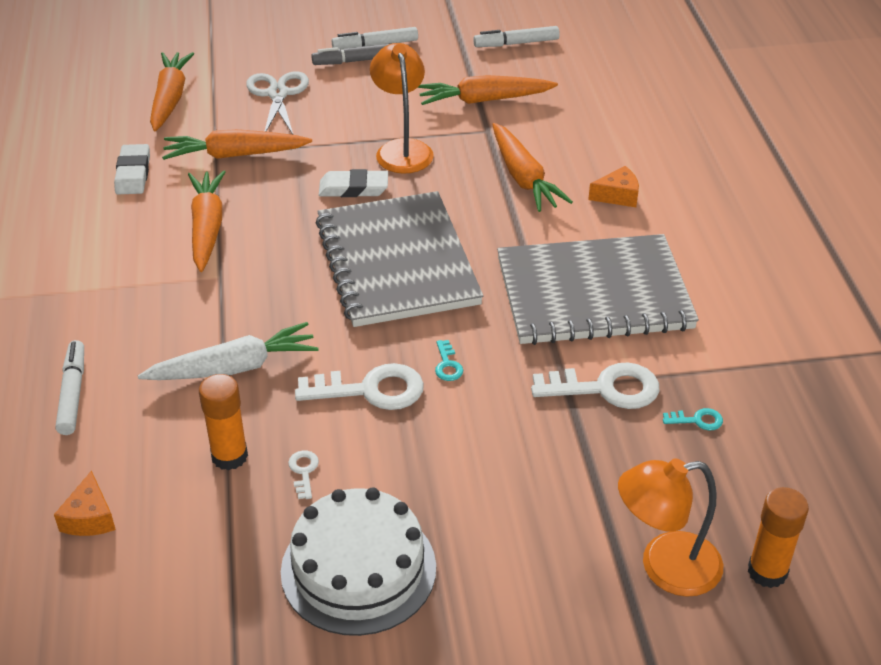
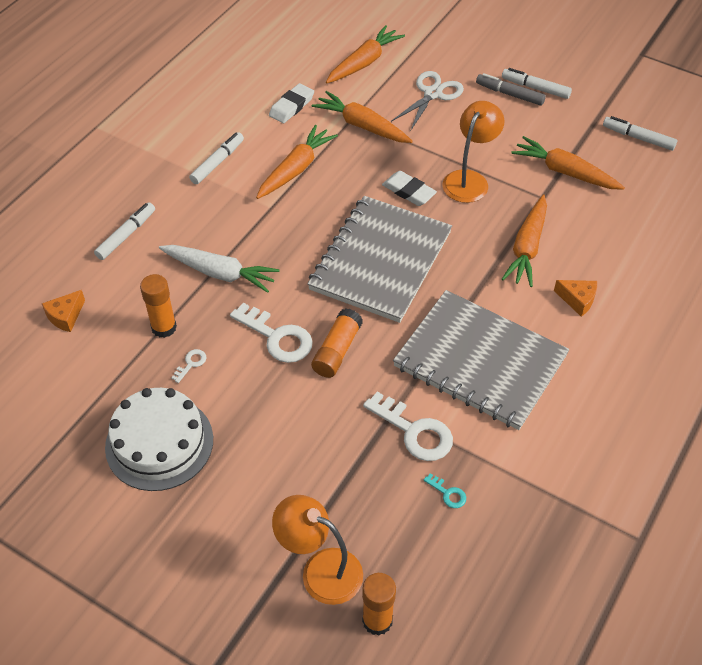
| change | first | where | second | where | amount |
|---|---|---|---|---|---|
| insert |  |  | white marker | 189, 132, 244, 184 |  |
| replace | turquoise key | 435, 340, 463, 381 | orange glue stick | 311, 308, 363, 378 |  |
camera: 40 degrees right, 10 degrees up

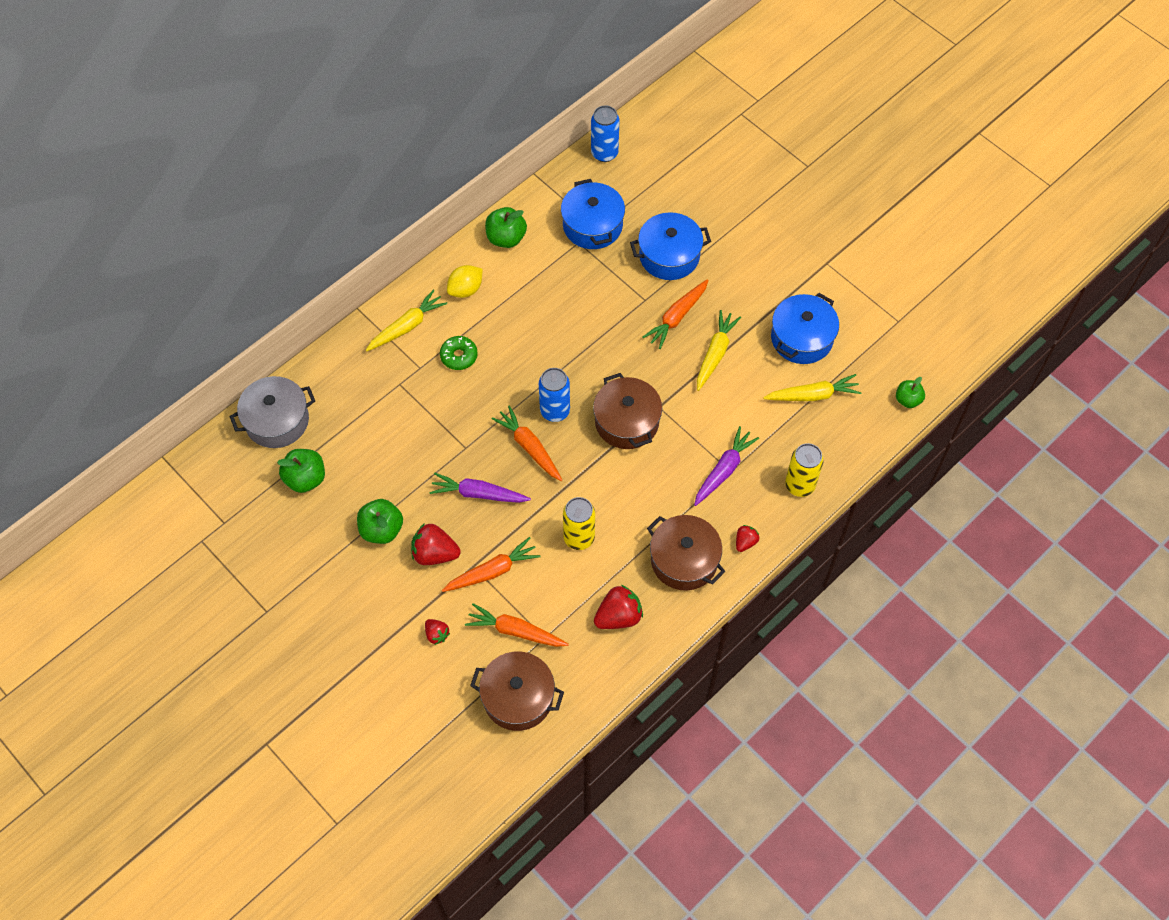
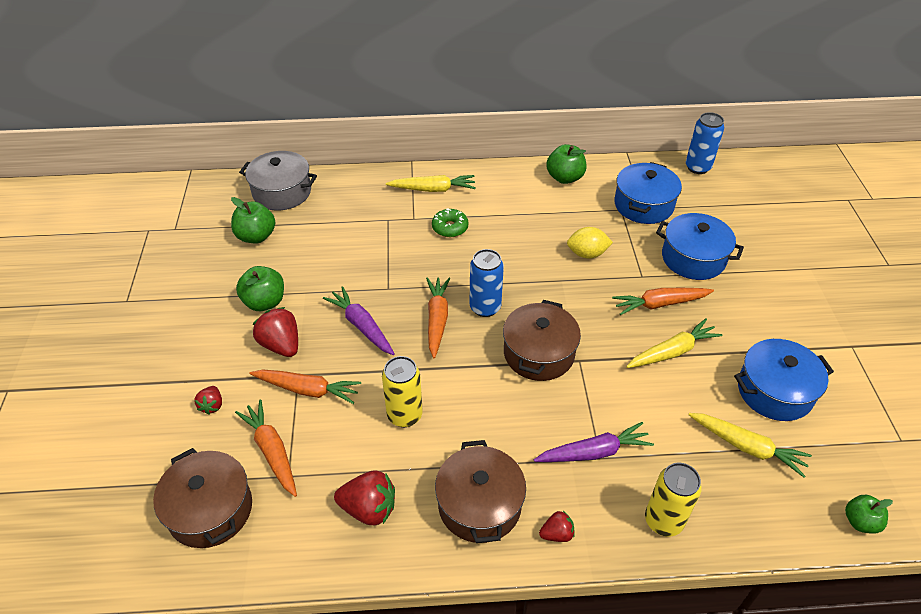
| change | first | where | second | where | amount |
|---|---|---|---|---|---|
| move | yellow lemon | 447, 265, 483, 298 |  | 567, 227, 613, 259 |  |
camera: 40 degrees right, 15 degrees down

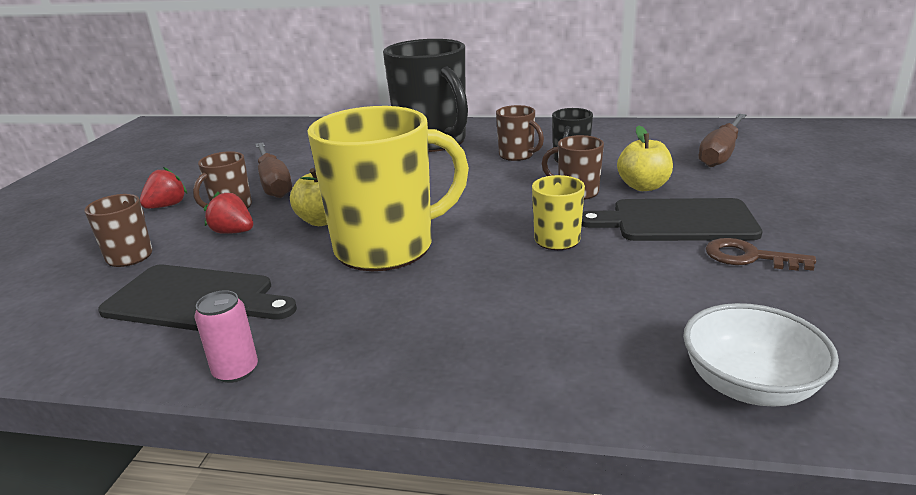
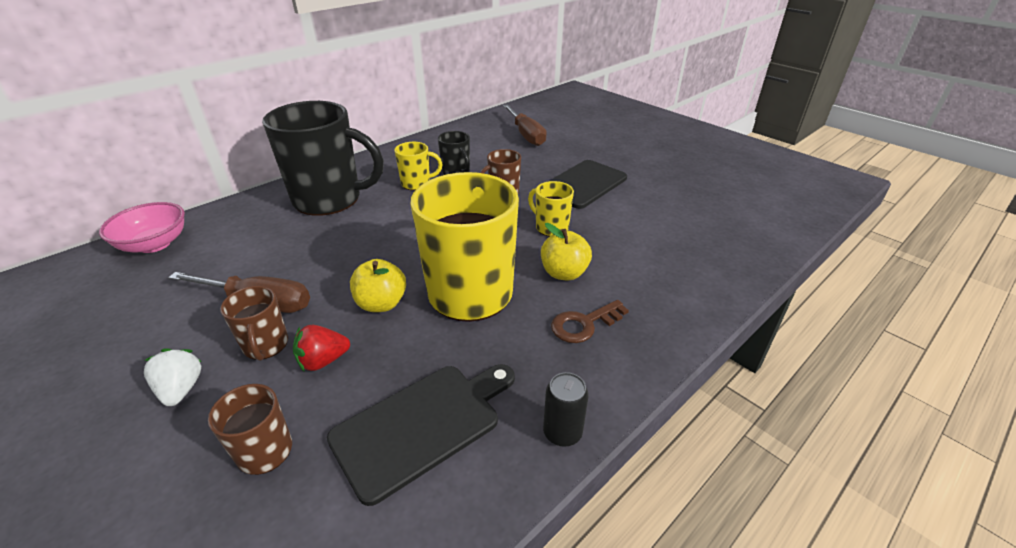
| change | first | where | second | where | amount |
|---|---|---|---|---|---|
| delete | white bowl | 683, 303, 839, 407 |  |  |  |
| insert |  |  | pink bowl | 99, 202, 185, 253 |  |
| move | yellow apple | 617, 125, 673, 191 |  | 541, 223, 592, 281 |  |
| move | brown key | 705, 238, 816, 271 |  | 551, 300, 629, 343 |  |
| recolor | red strawberry | 140, 167, 187, 209 | white strawberry | 144, 348, 202, 406 |  |
| recolor | pink can | 194, 290, 258, 383 | black can | 543, 372, 588, 447 |  |
| recolor | brown mug | 496, 105, 544, 161 | yellow mug | 394, 142, 442, 190 |  |
camera: 55 degrees left, 10 degrees up

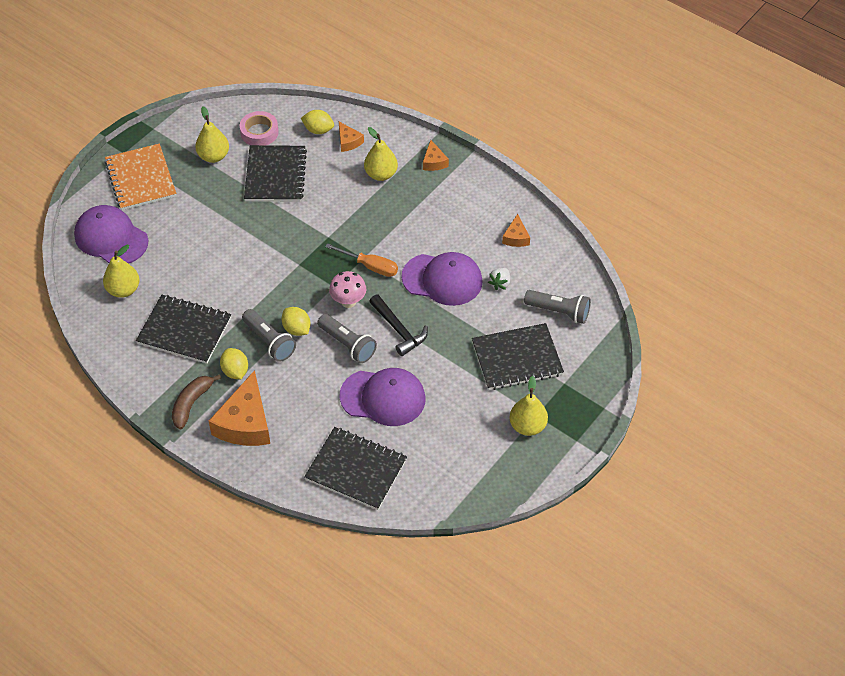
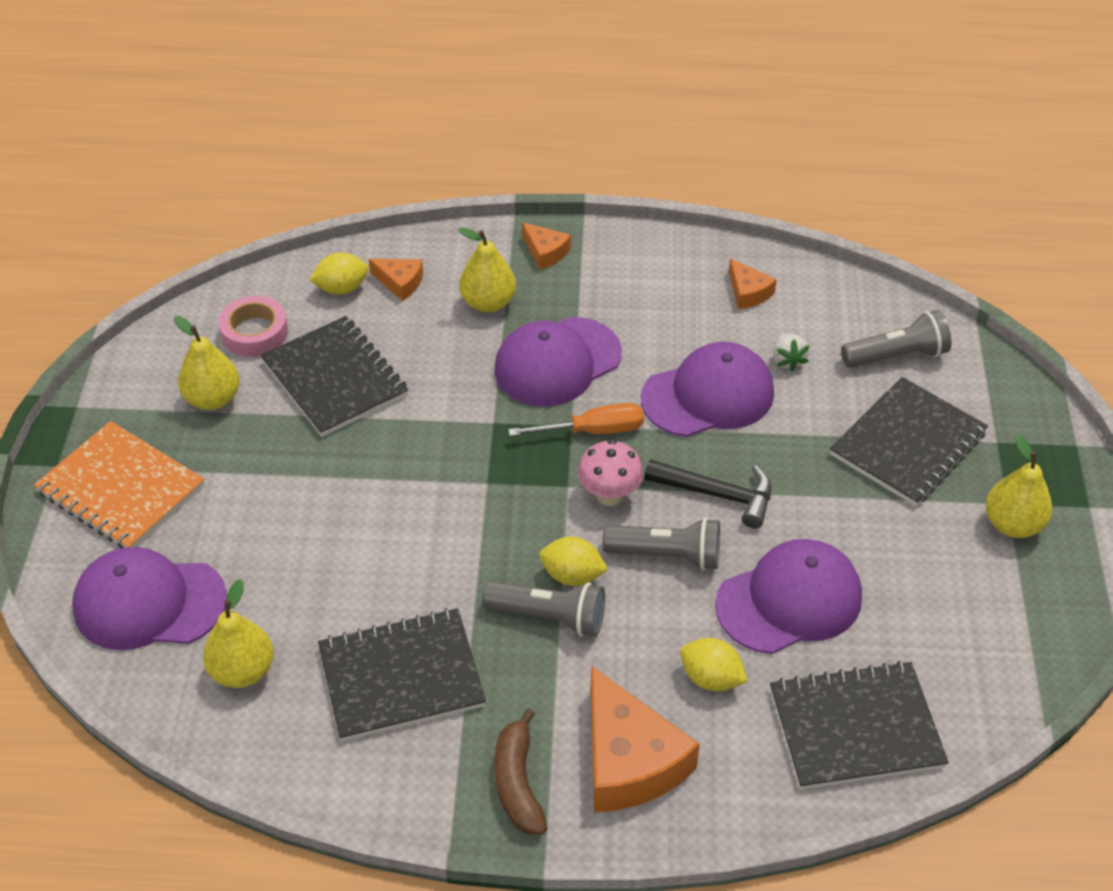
| change | first | where | second | where | amount |
|---|---|---|---|---|---|
| insert |  |  | purple cap | 494, 317, 622, 407 |  |
| move | yellow lemon | 220, 348, 248, 379 |  | 680, 638, 748, 691 |  |
camera: 35 degrees left, 5 degrees down

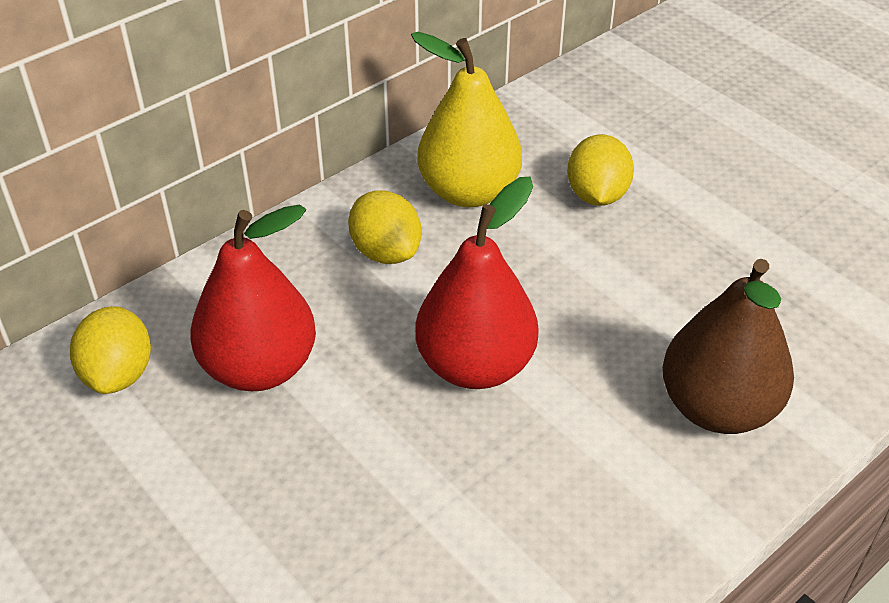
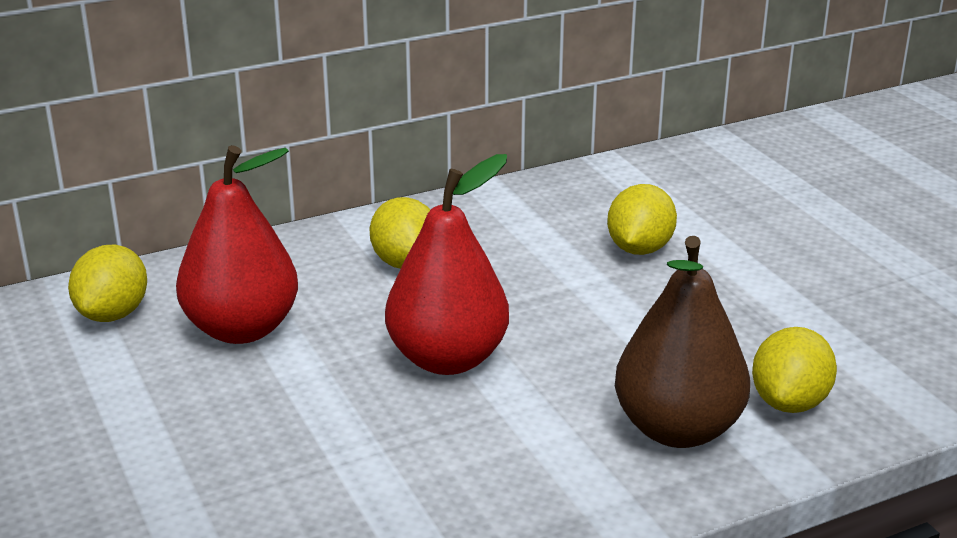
| change | first | where | second | where | amount |
|---|---|---|---|---|---|
| delete | yellow pear | 411, 32, 522, 207 |  |  |  |
| insert |  |  | yellow lemon | 752, 327, 837, 413 |  |
camera: 15 degrees right, 15 degrees down

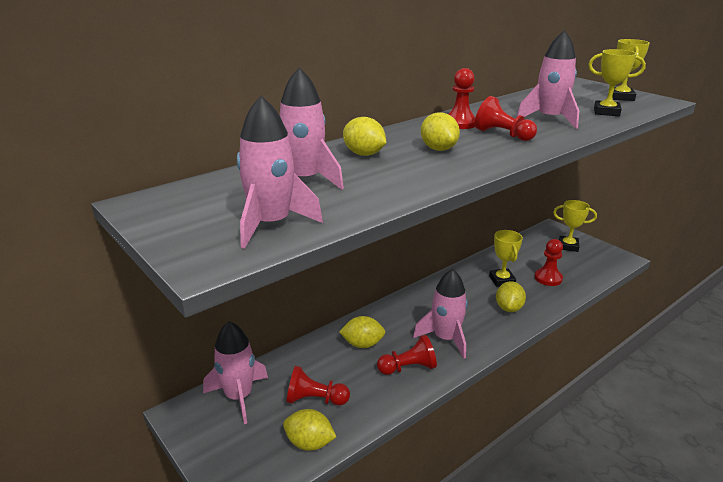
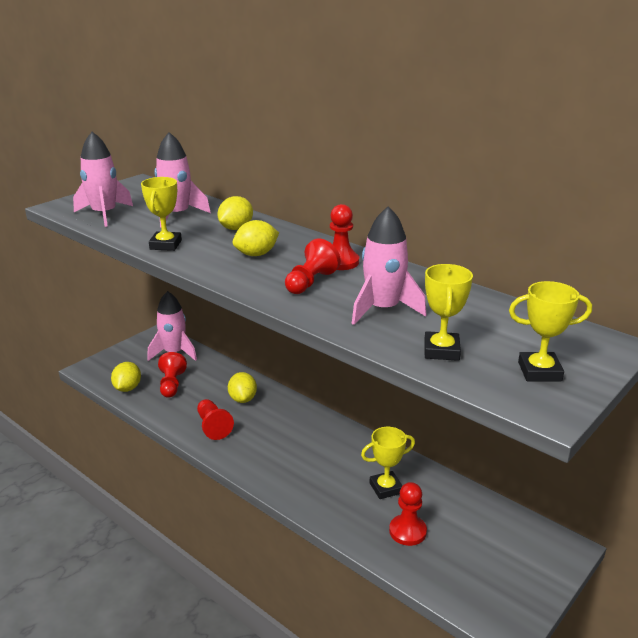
| change | first | where | second | where | amount |
|---|---|---|---|---|---|
| delete | pink rocket | 413, 269, 468, 359 |  |  |  |
| delete | yellow lemon | 496, 281, 526, 312 |  |  |  |
| move | yellow trophy | 553, 200, 597, 252 |  | 141, 177, 182, 251 |  |
camera: 80 degrees right, 0 degrees up

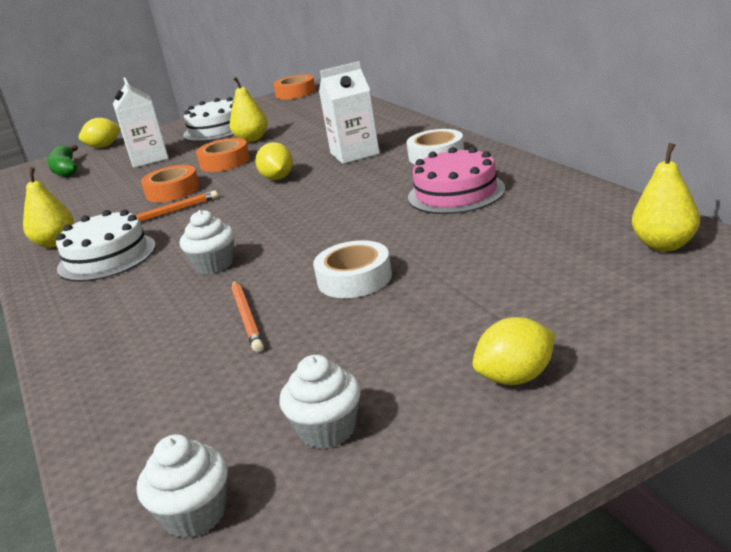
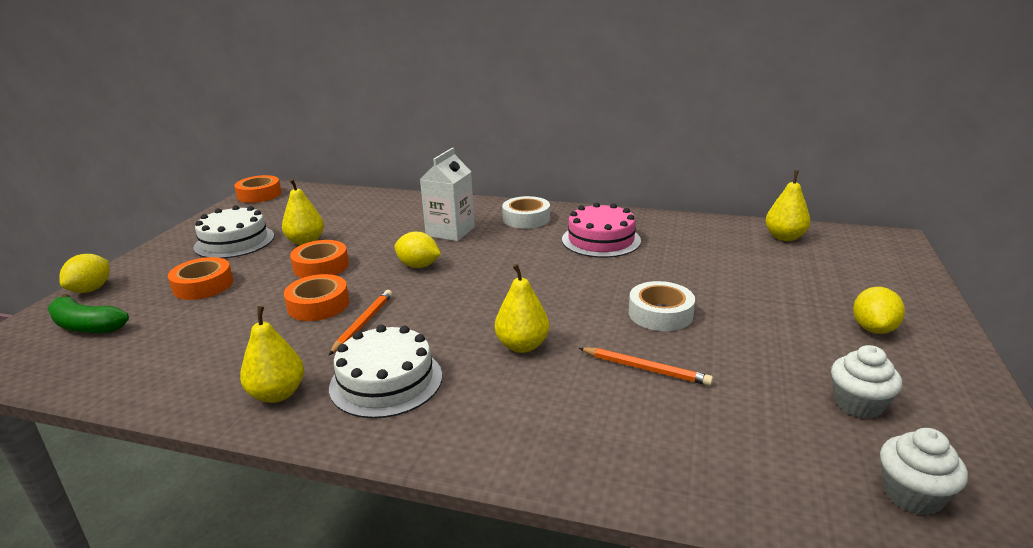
| change | first | where | second | where | amount |
|---|---|---|---|---|---|
| replace | white carton | 113, 78, 168, 168 | orange tape | 168, 257, 233, 300 |  |
| replace | white cupcake | 180, 210, 234, 274 | yellow pear | 495, 264, 549, 353 |  |
camera: 50 degrees left, 0 degrees up

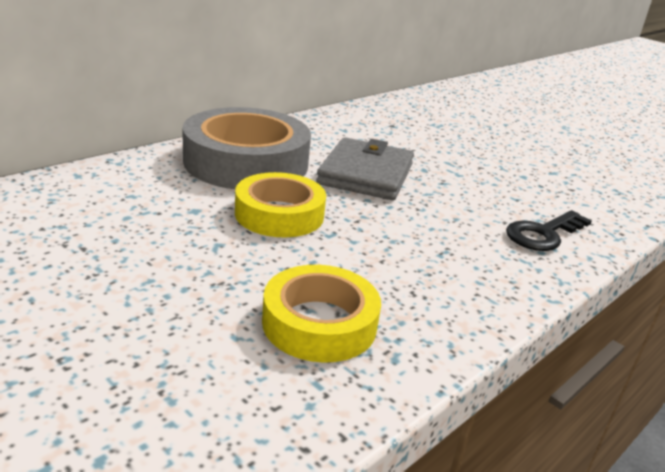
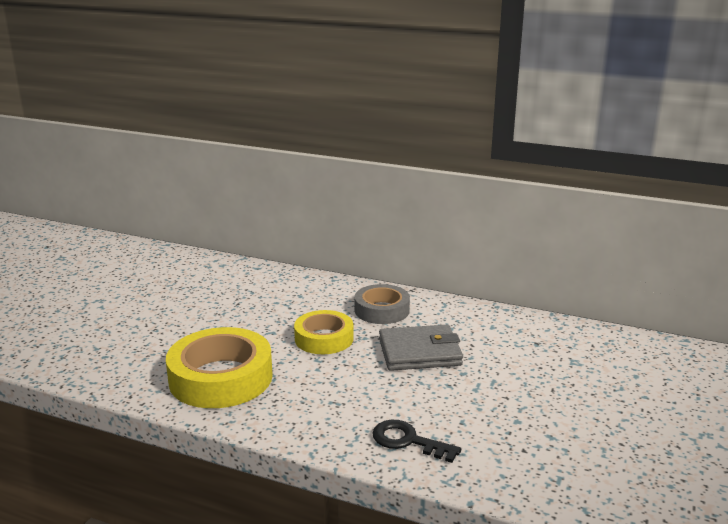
| change | first | where | second | where | amount |
|---|---|---|---|---|---|
| resize | grey tape | 182, 107, 311, 189 |  | 355, 284, 410, 324 | x0.62 |
| resize | yellow tape | 262, 265, 381, 363 |  | 166, 327, 273, 408 | x1.60 |
camera: 70 degrees right, 5 degrees down

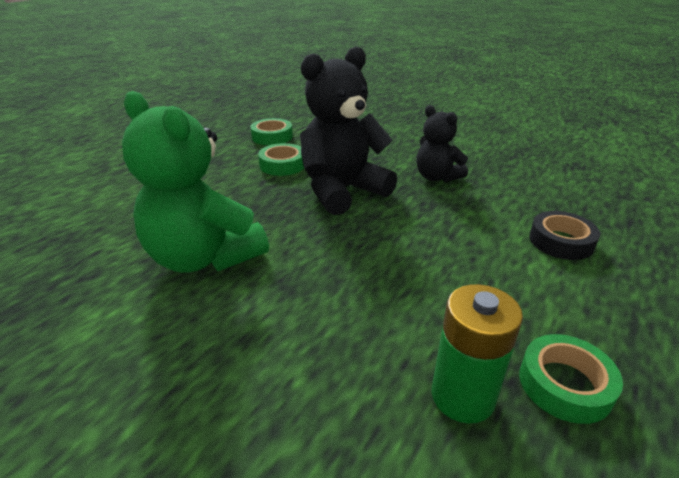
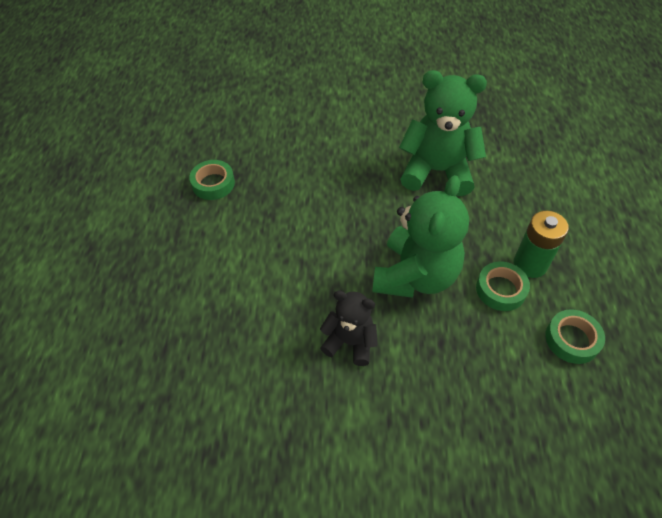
| change | first | where | second | where | amount |
|---|---|---|---|---|---|
| delete | black tape | 529, 211, 600, 260 |  |  |  |
| move | green battery | 431, 284, 523, 423 |  | 514, 211, 569, 278 |  |
| recolor | black teddy bear | 300, 46, 397, 215 | green teddy bear | 372, 175, 469, 298 |  |
camera: 150 degrees right, 20 degrees up

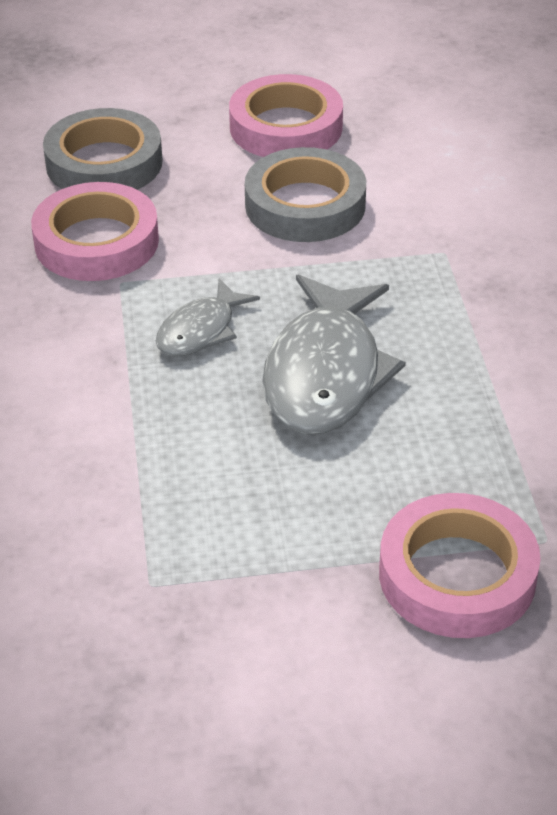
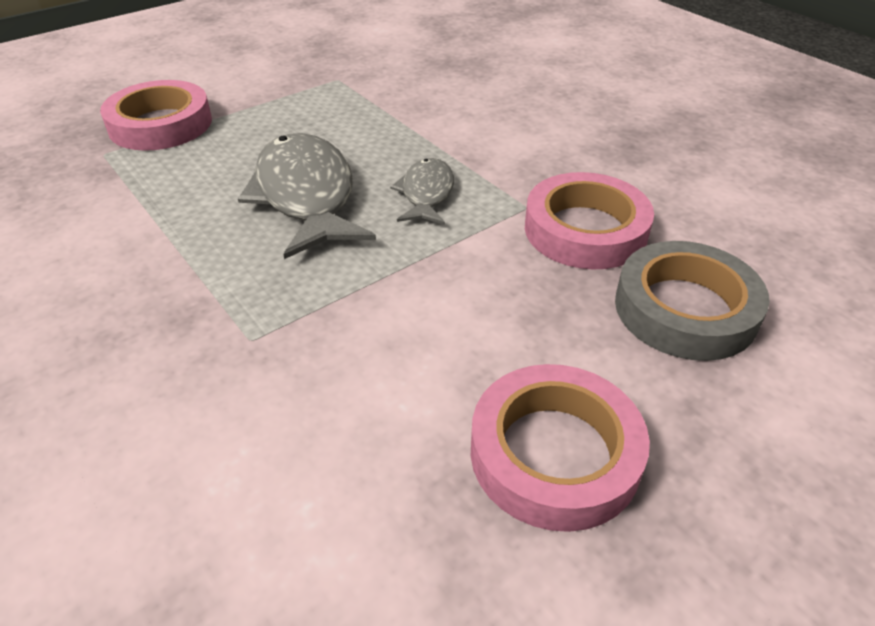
| change | first | where | second | where | amount |
|---|---|---|---|---|---|
| delete | grey tape | 245, 147, 366, 242 |  |  |  |
camera: 150 degrees right, 0 degrees up

